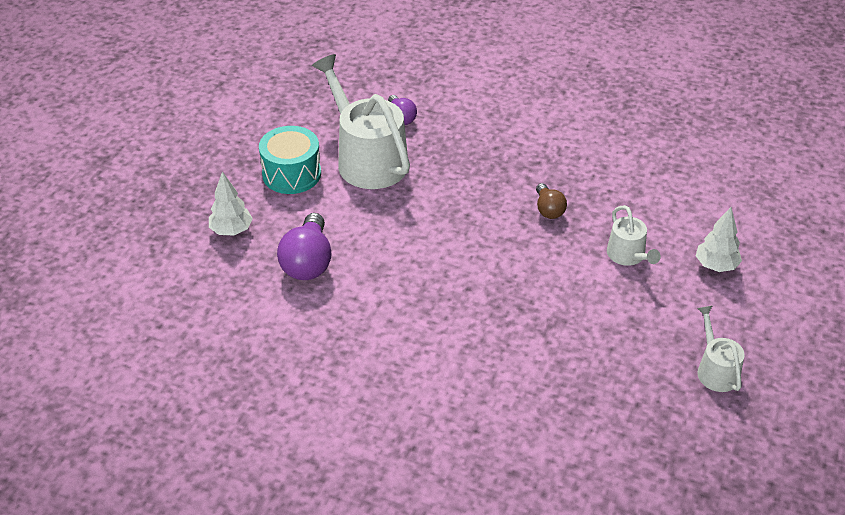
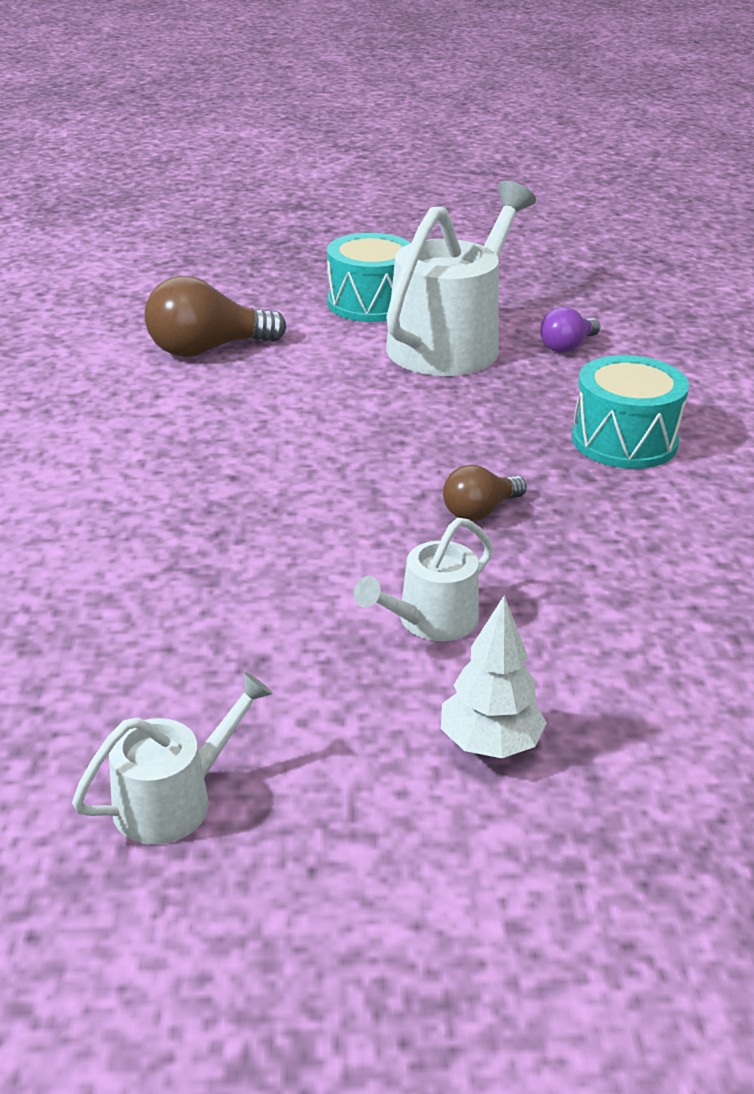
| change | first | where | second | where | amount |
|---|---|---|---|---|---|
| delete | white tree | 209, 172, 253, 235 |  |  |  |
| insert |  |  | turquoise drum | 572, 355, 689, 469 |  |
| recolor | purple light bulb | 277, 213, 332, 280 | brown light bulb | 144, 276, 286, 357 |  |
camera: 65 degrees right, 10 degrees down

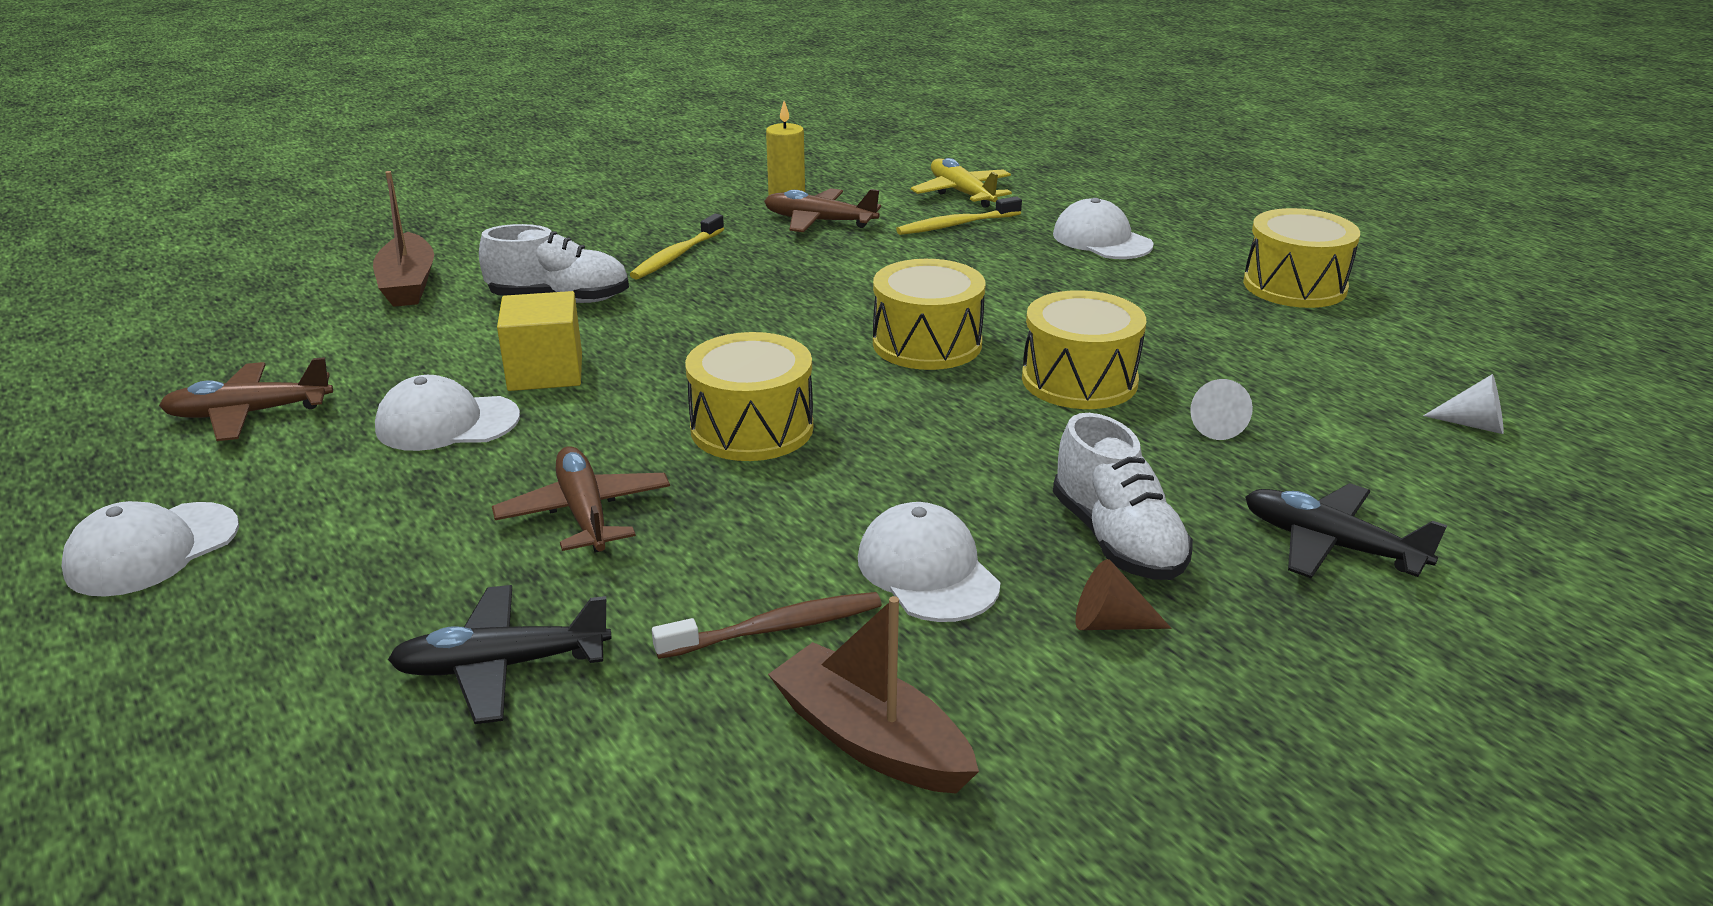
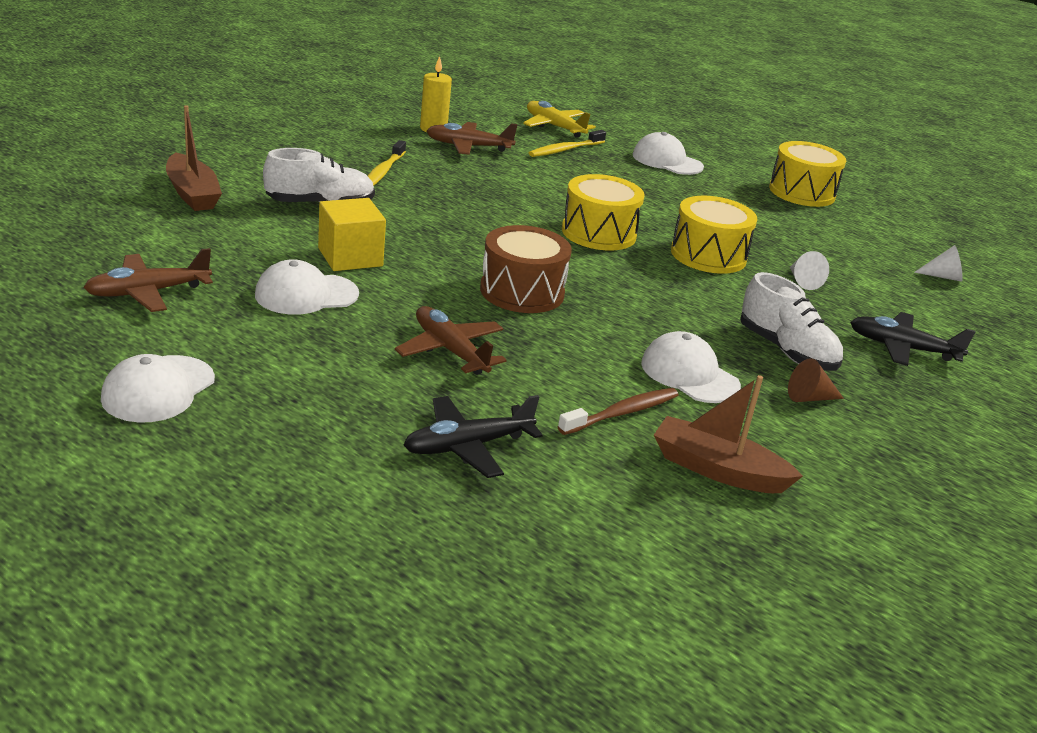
| change | first | where | second | where | amount |
|---|---|---|---|---|---|
| recolor | yellow drum | 685, 332, 813, 461 | brown drum | 480, 225, 572, 313 |  |
camera: 20 degrees left, 0 degrees up

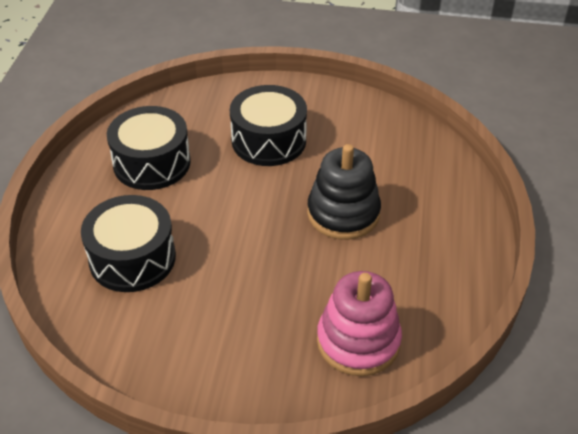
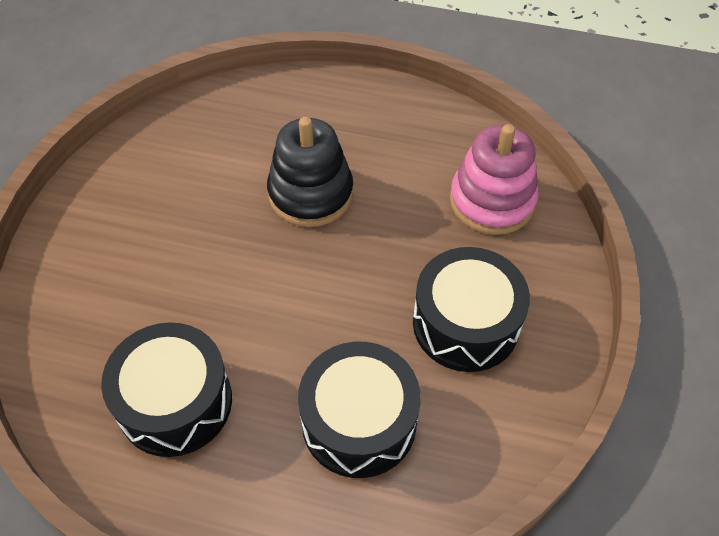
| change | first | where | second | where | amount |
|---|---|---|---|---|---|
| move | black drum | 230, 85, 307, 166 |  | 413, 247, 530, 372 |  |
camera: 85 degrees left, 10 degrees up

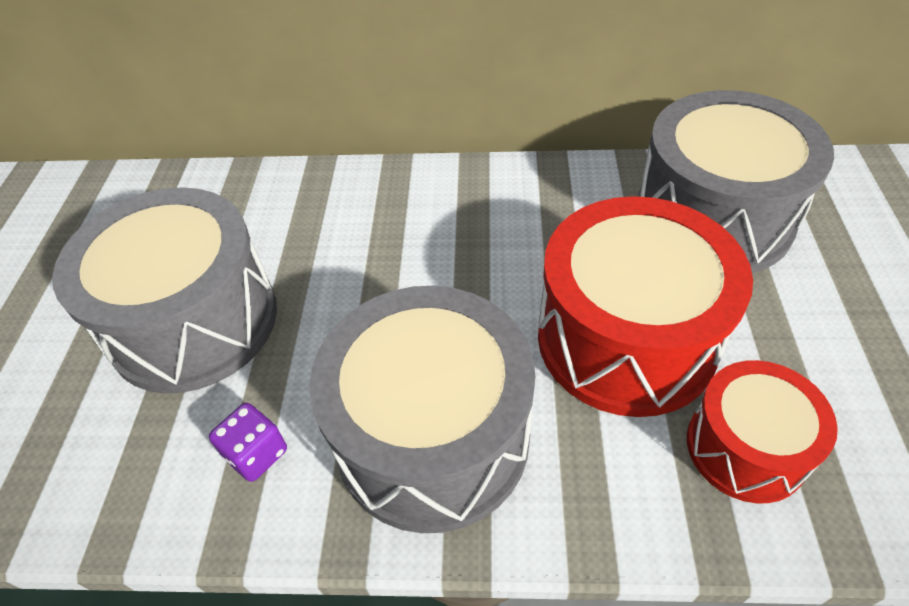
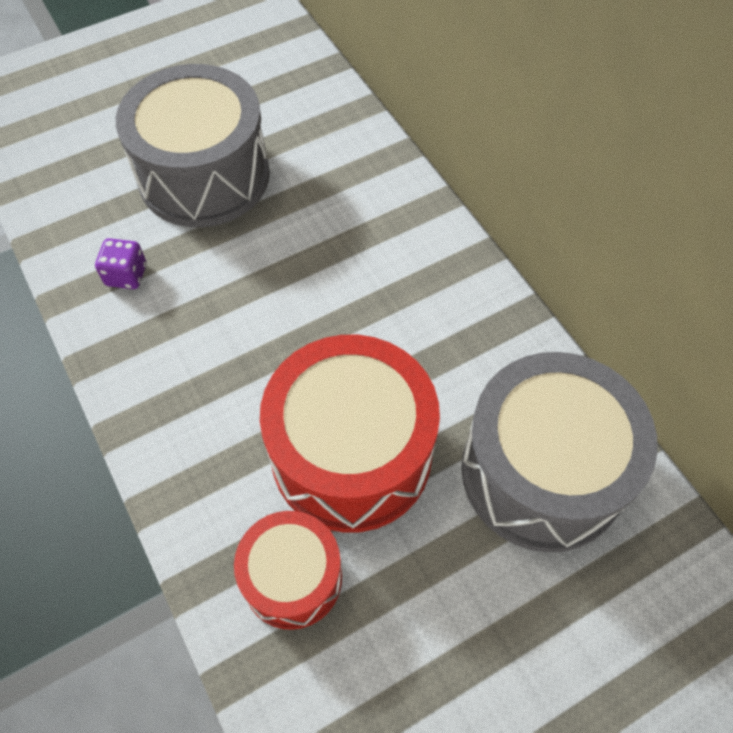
| change | first | where | second | where | amount |
|---|---|---|---|---|---|
| delete | grey drum | 309, 286, 535, 533 |  |  |  |
camera: 55 degrees right, 10 degrees up

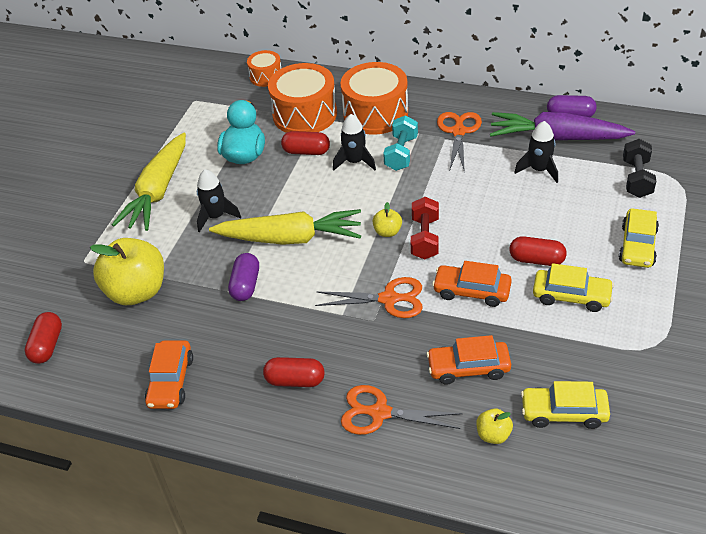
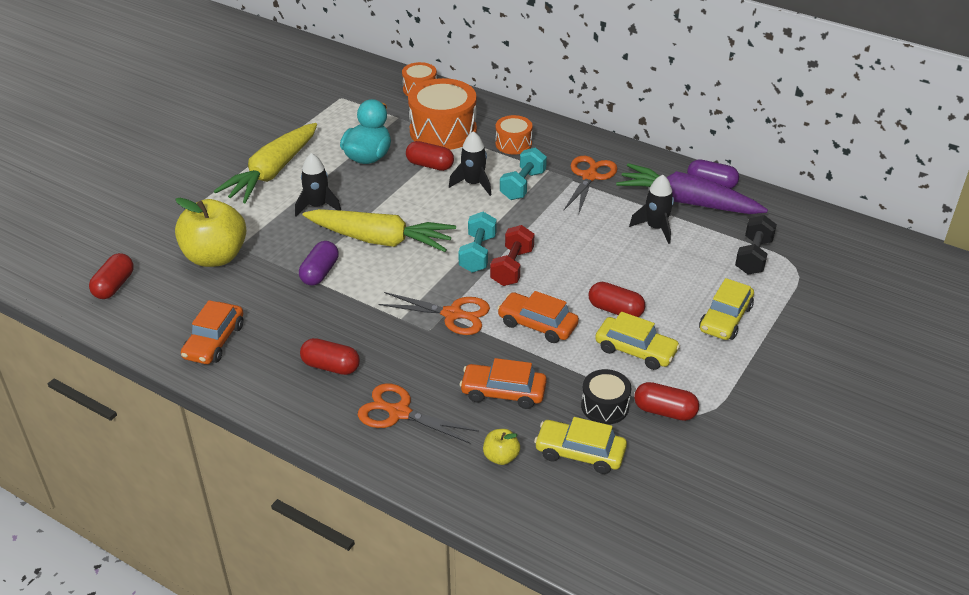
| change | first | where | second | where | amount |
|---|---|---|---|---|---|
| insert |  |  | black drum | 581, 369, 632, 424 |  |
| insert |  |  | red capsule | 634, 382, 699, 421 |  |
| replace | yellow apple | 372, 202, 402, 237 | turquoise dumbbell | 458, 212, 497, 273 |  |
| resize | orange drum | 340, 62, 408, 135 |  | 495, 115, 533, 155 | x0.54 |
camera: 10 degrees right, 5 degrees down

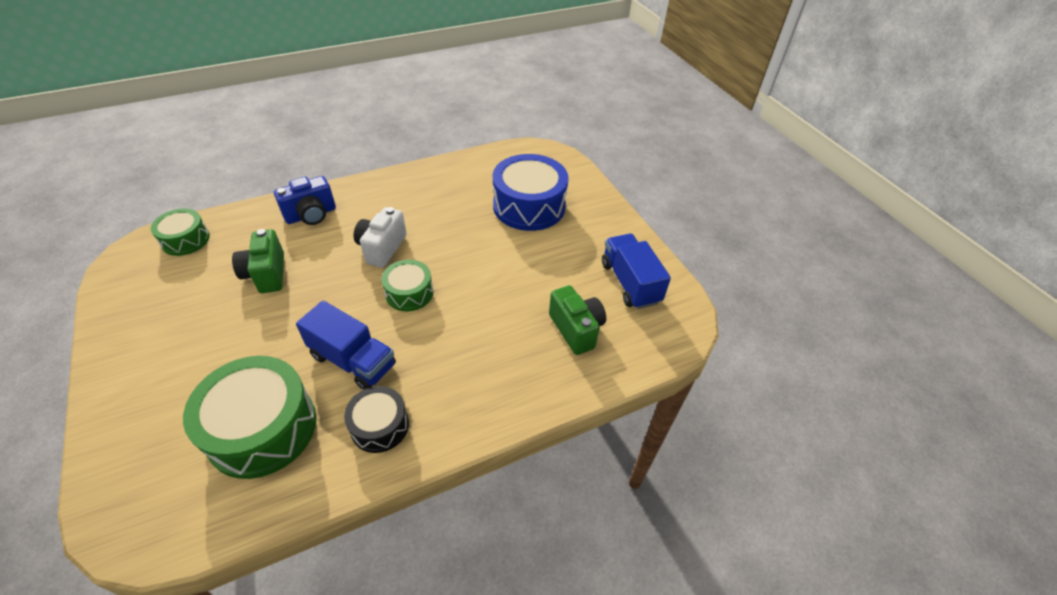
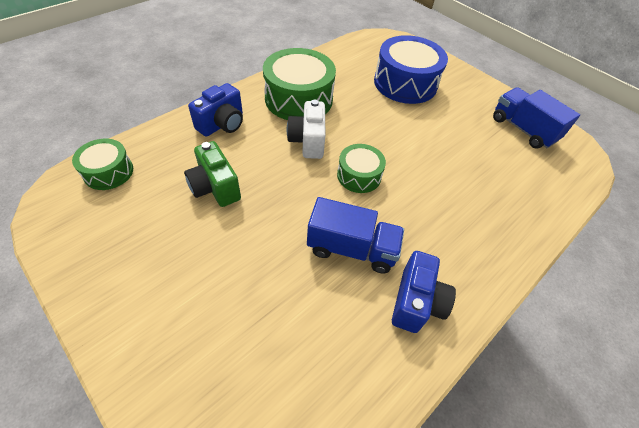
| change | first | where | second | where | amount |
|---|---|---|---|---|---|
| delete | green camera | 549, 285, 606, 355 |  |  |  |
| move | green drum | 183, 356, 316, 479 |  | 263, 48, 336, 120 |  |
| replace | black drum | 344, 386, 409, 453 | blue camera | 392, 251, 456, 333 |  |
camera: 20 degrees left, 5 degrees up

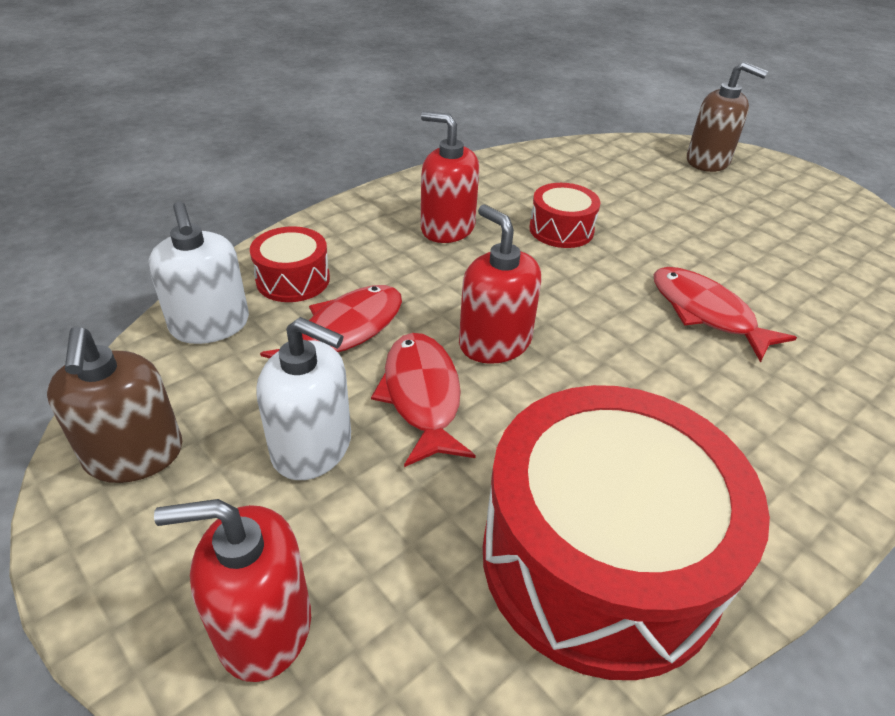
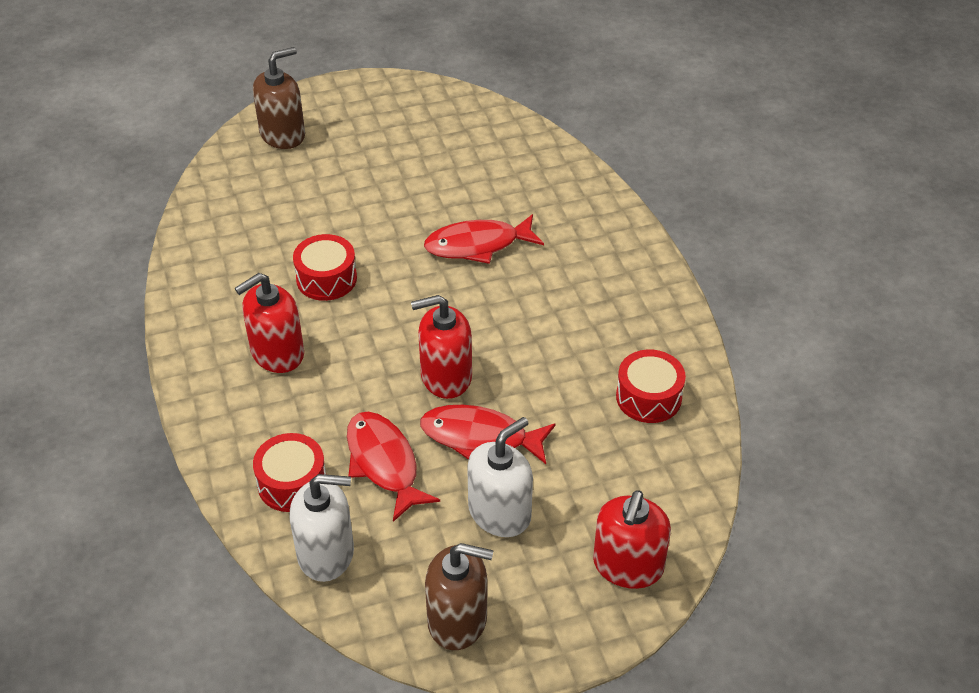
| change | first | where | second | where | amount |
|---|---|---|---|---|---|
| resize | red drum | 483, 385, 770, 680 |  | 616, 350, 686, 423 | x0.45 |
camera: 65 degrees left, 5 degrees up

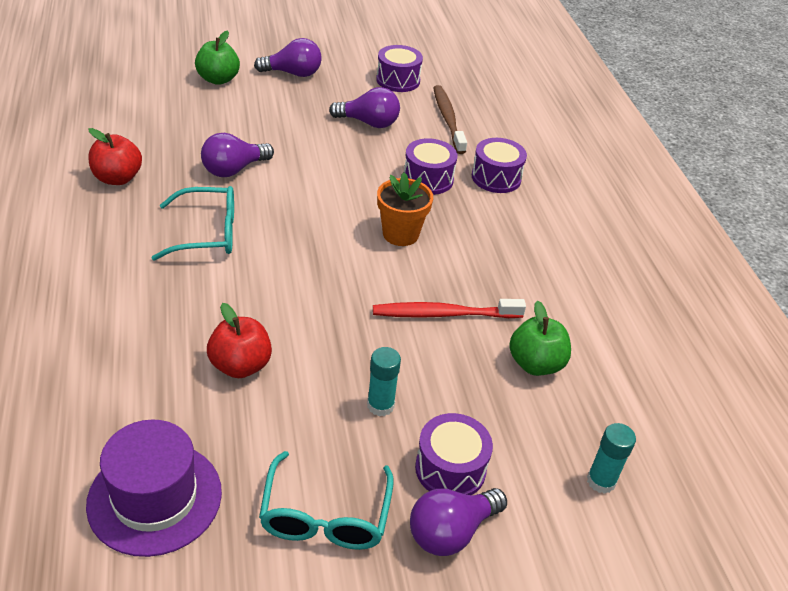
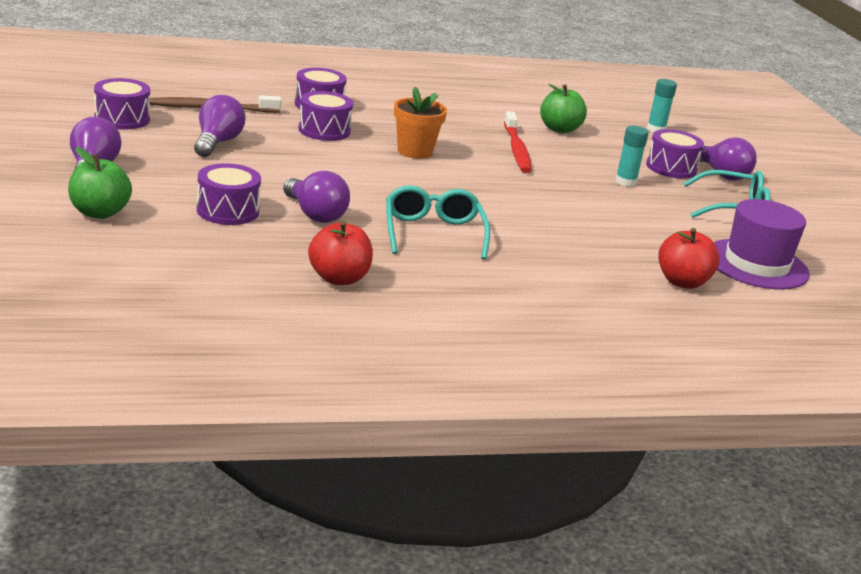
| change | first | where | second | where | amount |
|---|---|---|---|---|---|
| insert |  |  | purple drum | 197, 163, 261, 225 |  |
| move | red apple | 207, 303, 272, 378 |  | 658, 228, 720, 289 |  |
camera: 90 degrees left, 15 degrees down

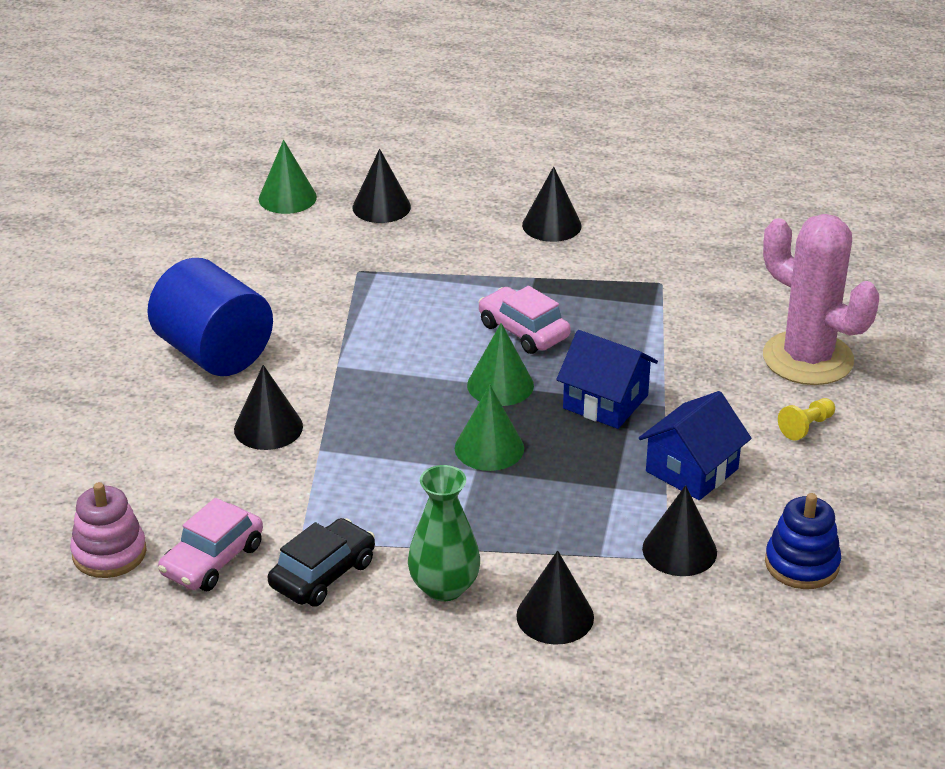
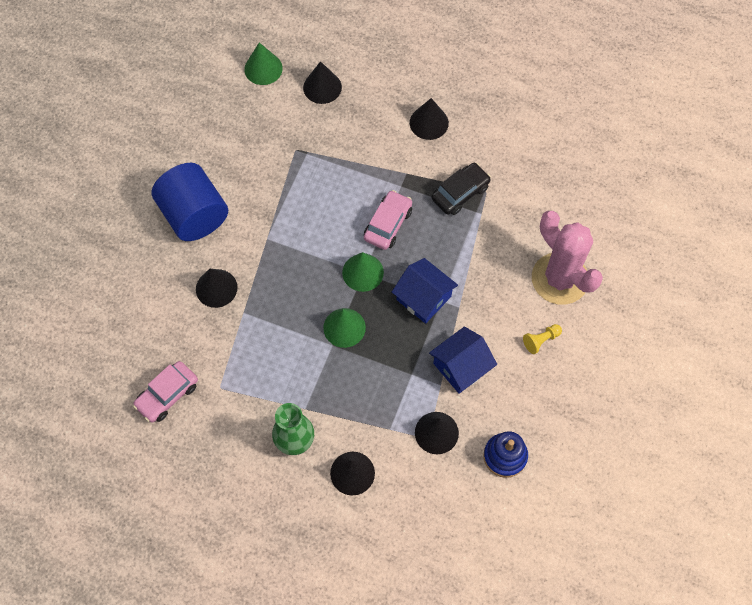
| change | first | where | second | where | amount |
|---|---|---|---|---|---|
| delete | pink stacking toy | 70, 482, 147, 578 |  |  |  |
| move | black car | 268, 518, 375, 607 |  | 432, 163, 491, 215 |  |
| rotate | pink car | 479, 286, 571, 354 |  | 364, 190, 412, 250 | 60 degrees clockwise |
camera: 10 degrees right, 30 degrees up

